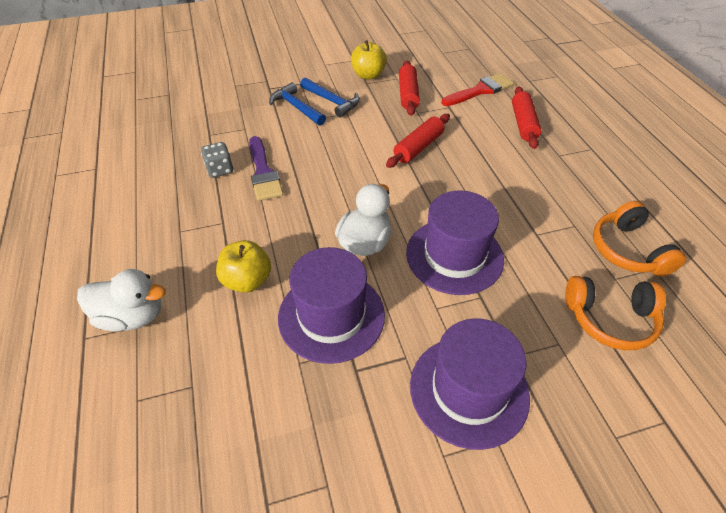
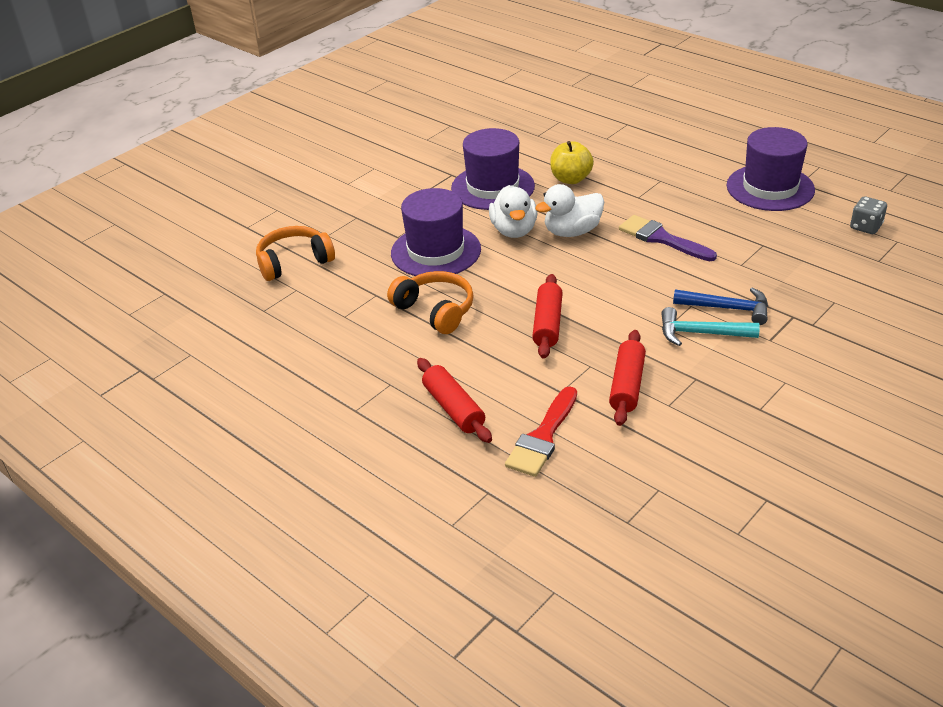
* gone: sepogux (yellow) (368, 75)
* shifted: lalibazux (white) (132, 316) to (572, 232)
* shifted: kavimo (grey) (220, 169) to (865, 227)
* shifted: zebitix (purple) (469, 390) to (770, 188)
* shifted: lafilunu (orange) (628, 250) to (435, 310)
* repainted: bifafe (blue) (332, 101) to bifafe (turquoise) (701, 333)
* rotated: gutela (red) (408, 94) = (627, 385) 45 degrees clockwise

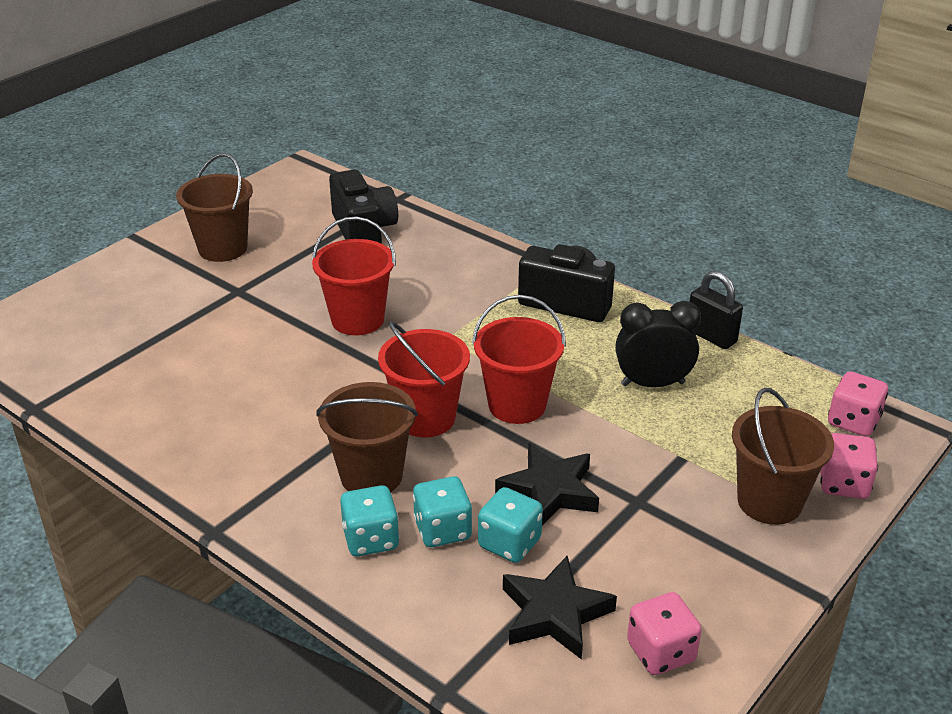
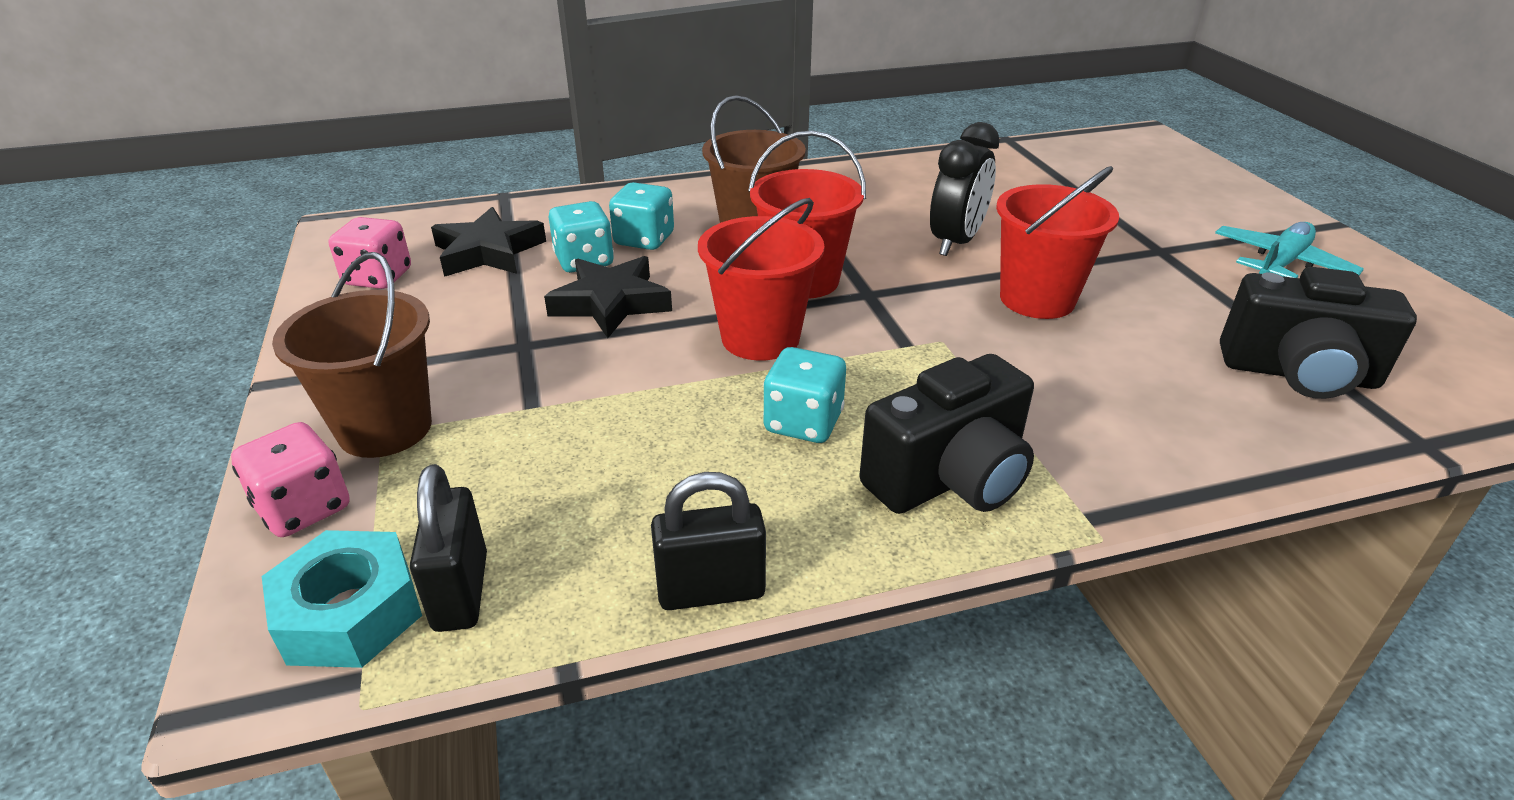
* new: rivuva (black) (461, 591)
* shifted: kavimo (turquoise) (371, 539) to (803, 422)
* shifted: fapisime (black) (652, 384) to (956, 242)
* swapped: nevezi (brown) (223, 248) to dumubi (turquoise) (1280, 264)
* swapped: kavimo (pink) (853, 421) to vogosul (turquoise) (350, 613)

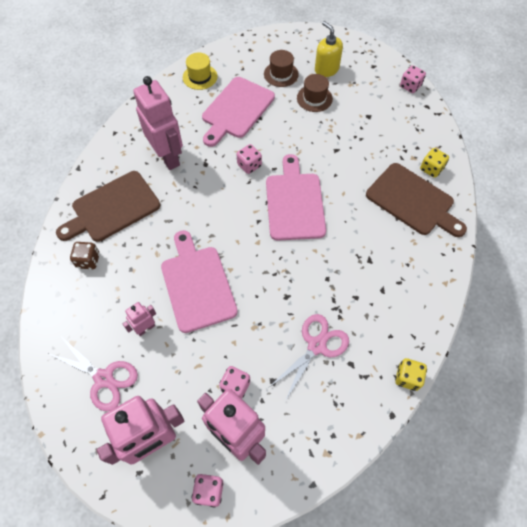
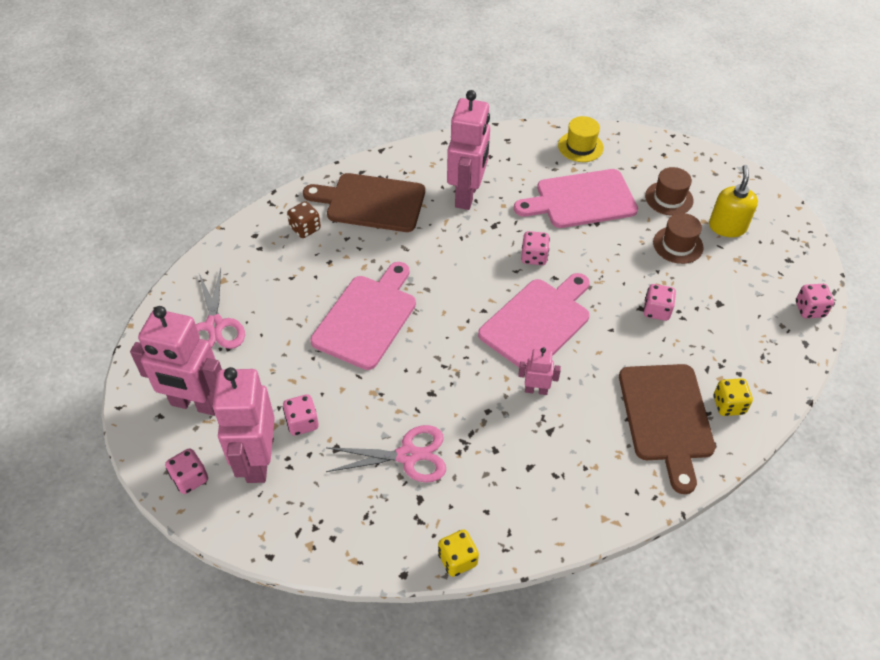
* new: kavimo (pink) (656, 311)
* shifted: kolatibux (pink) (145, 328) to (536, 390)

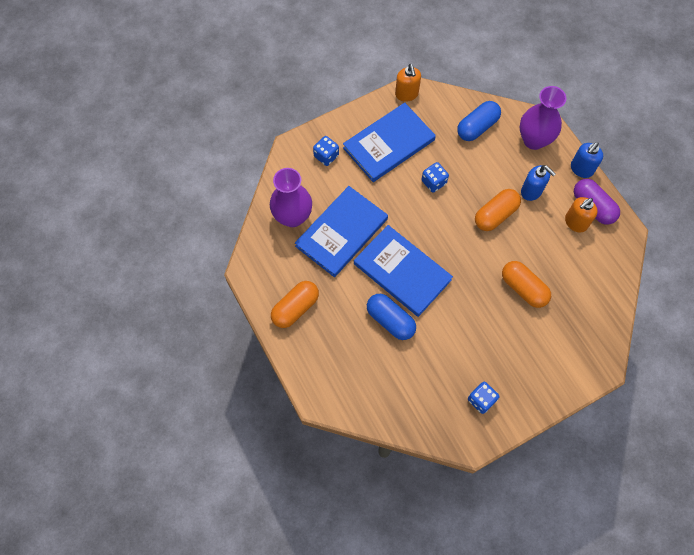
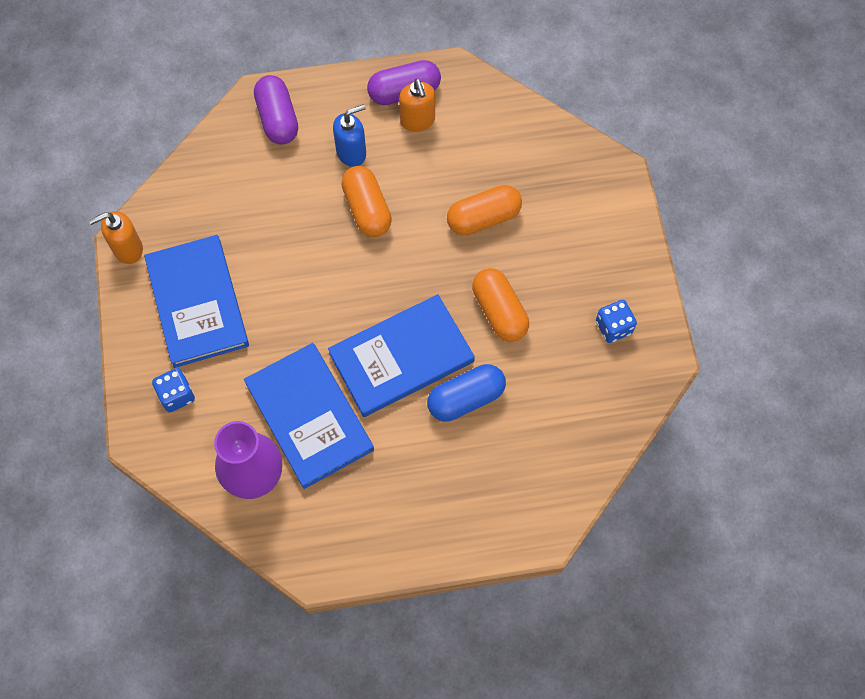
* gone: kavimo (blue) (433, 182)
* gone: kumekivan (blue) (477, 127)
* gone: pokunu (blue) (581, 169)
* shifted: kumekivan (orange) (295, 308) to (499, 312)
* swapped: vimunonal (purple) (534, 140) to kumekivan (purple) (277, 119)
* rotated: pokunu (orange) (406, 94) = (127, 249) 150 degrees clockwise

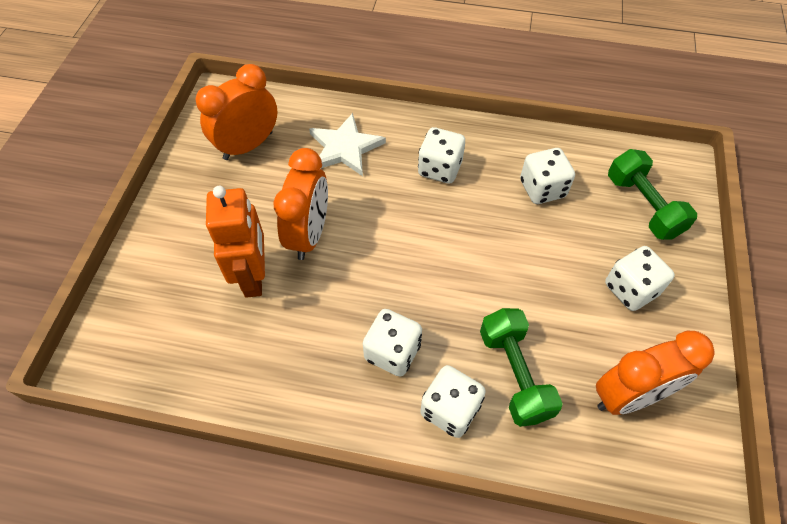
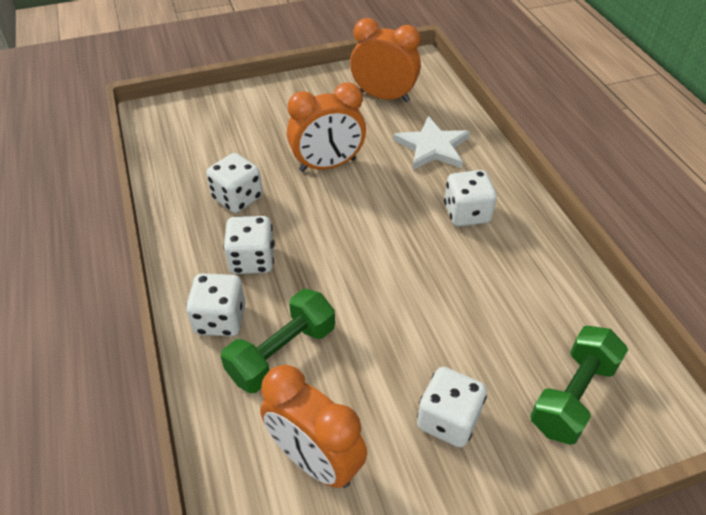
* gone: kolatibux (orange) (254, 276)
* shifted: kavimo (white) (542, 189) to (237, 198)

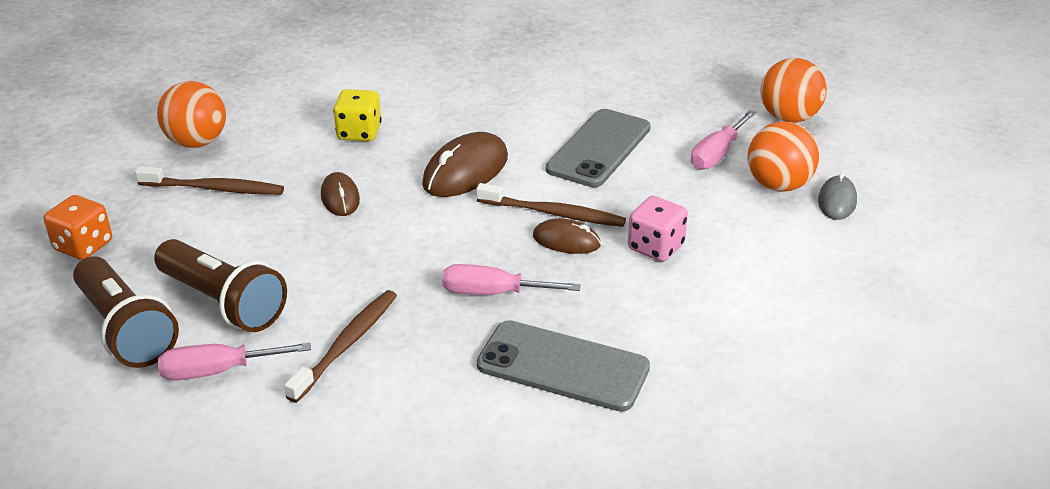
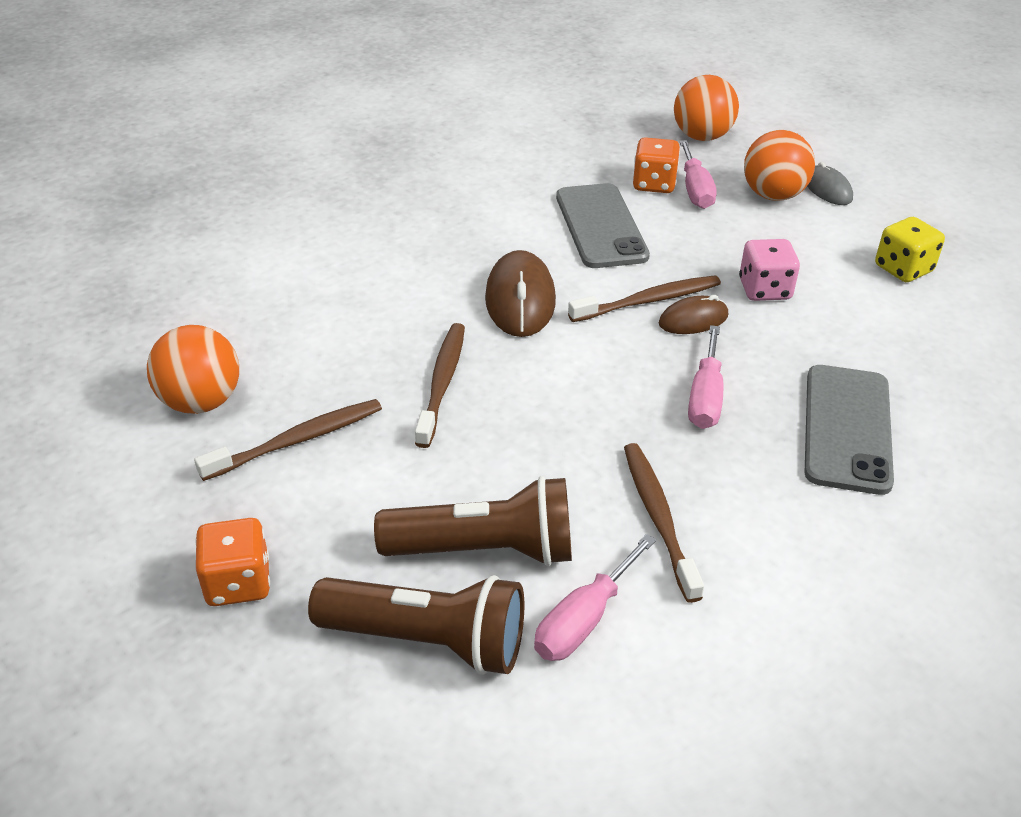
* new: kavimo (orange) (654, 184)
* shifted: kavimo (yellow) (359, 133) to (903, 269)
* swapped: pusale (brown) (340, 198) to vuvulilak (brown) (442, 383)
* rotated: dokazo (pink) (493, 293) = (705, 397) 45 degrees counterclockwise
* rotated: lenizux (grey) (563, 366) = (847, 428) 60 degrees counterclockwise

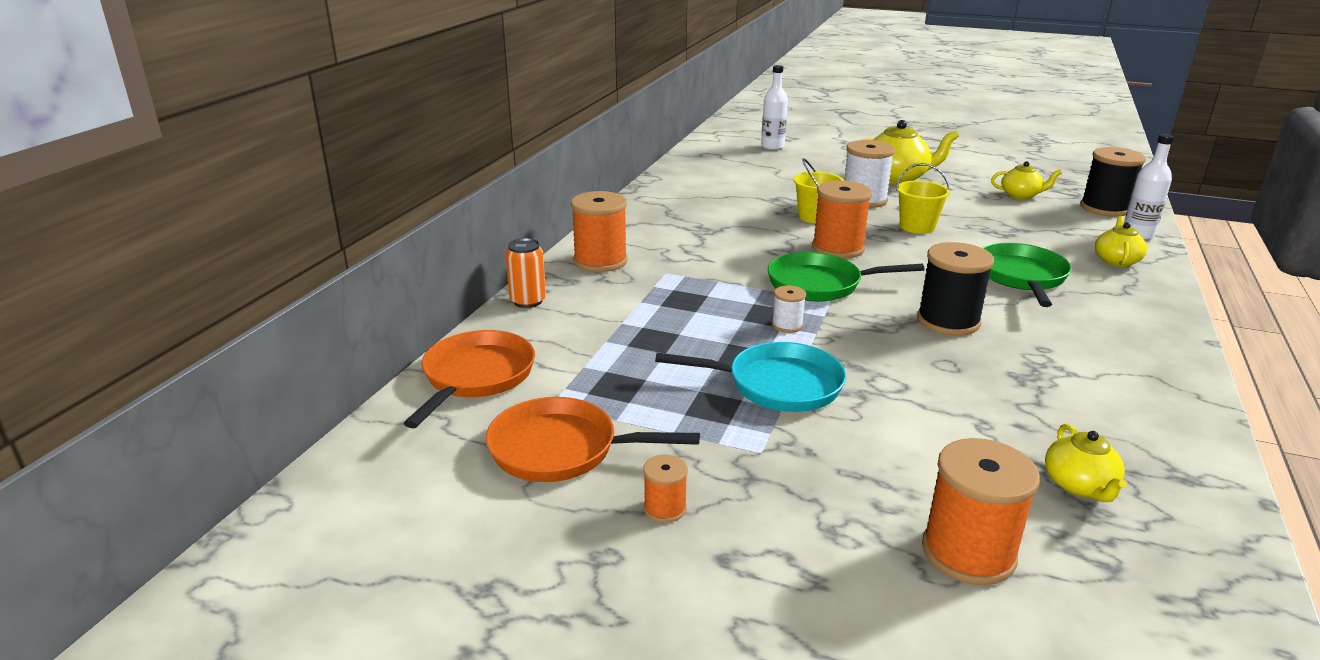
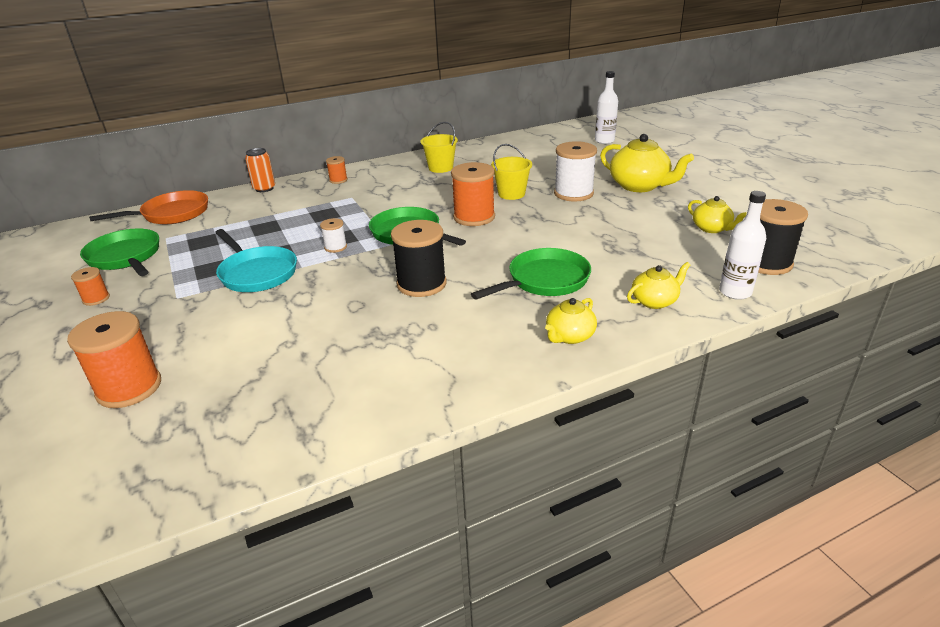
* shifted: nevezi (yellow) (917, 227) to (440, 168)
* shifted: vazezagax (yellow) (1079, 485) to (569, 336)
* repainted: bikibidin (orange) (562, 449) to bikibidin (green) (126, 257)
* scaled: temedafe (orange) (600, 261) = (338, 180) x0.50

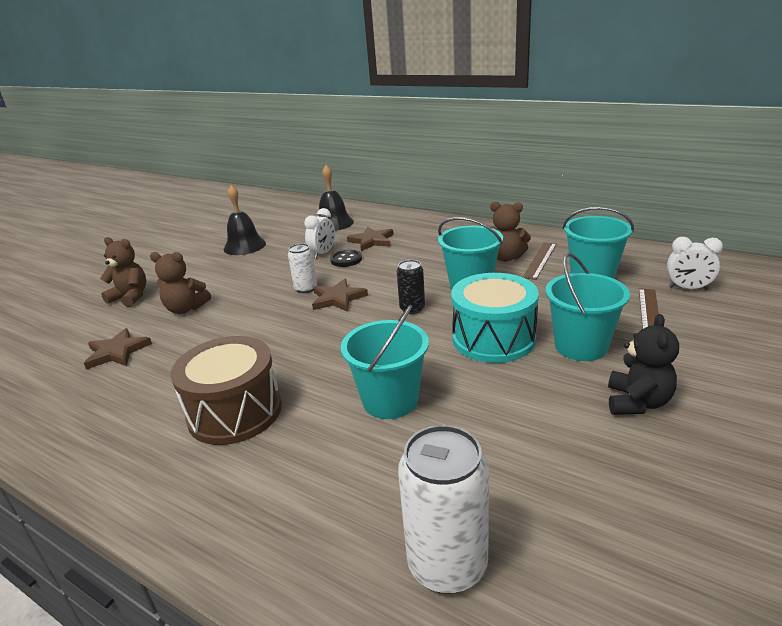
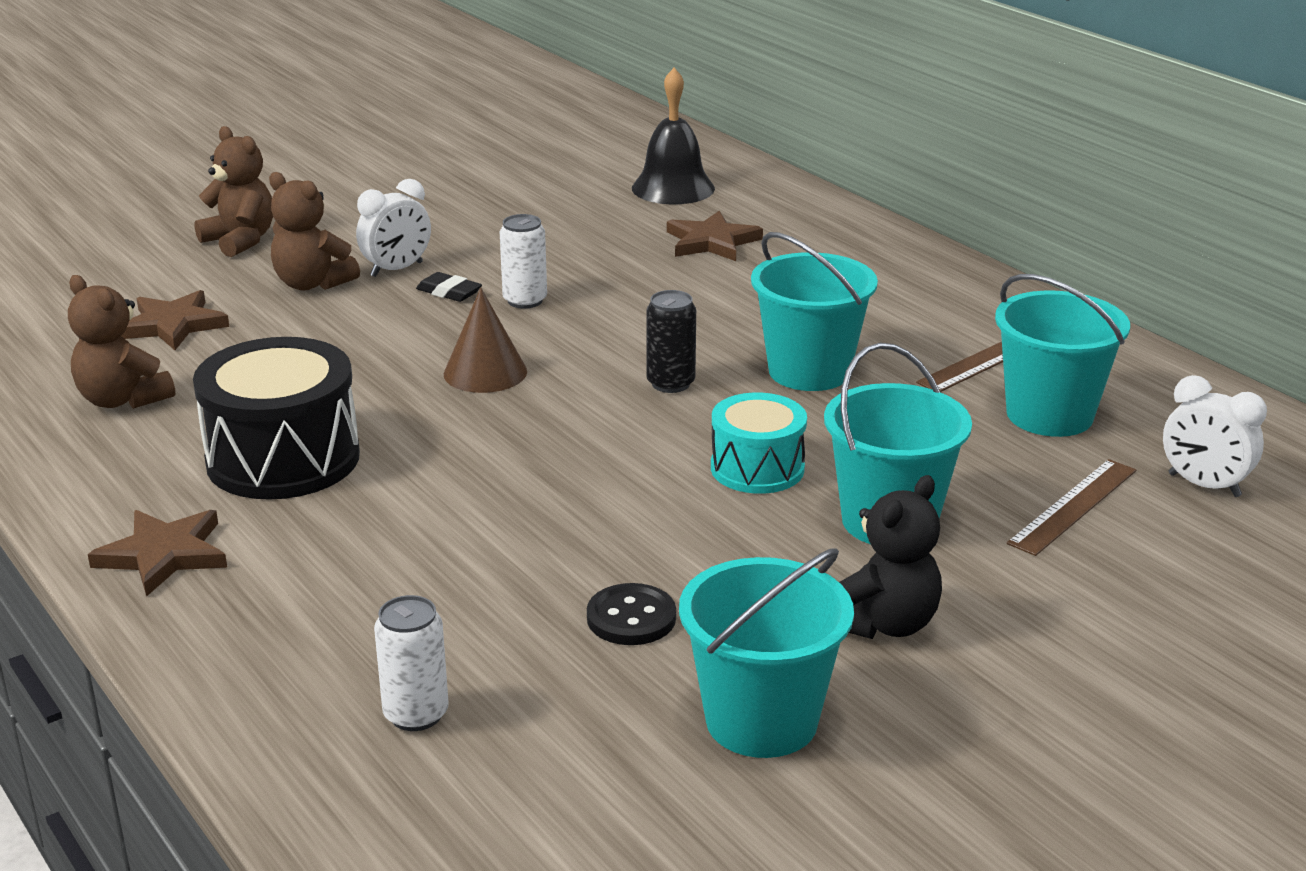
* gone: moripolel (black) (244, 246)
* new: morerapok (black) (449, 292)
* new: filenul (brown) (485, 372)
* shifted: fapisime (white) (323, 253) to (397, 269)
* shifted: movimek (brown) (338, 298) to (164, 555)
* shifted: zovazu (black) (346, 260) to (631, 618)
* shifted: nevezi (turquoise) (390, 400) to (761, 721)
* shifted: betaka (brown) (506, 258) to (123, 400)
* repainted: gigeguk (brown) (235, 412) to gigeguk (black) (283, 459)
* scaled: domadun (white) (447, 564) = (416, 714) x0.57
* scaled: gigeguk (turquoise) (493, 339) = (757, 468) x0.61

